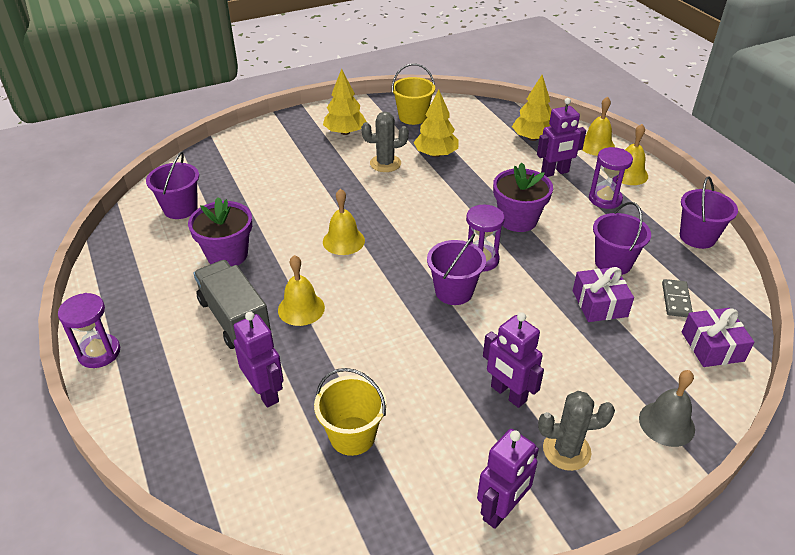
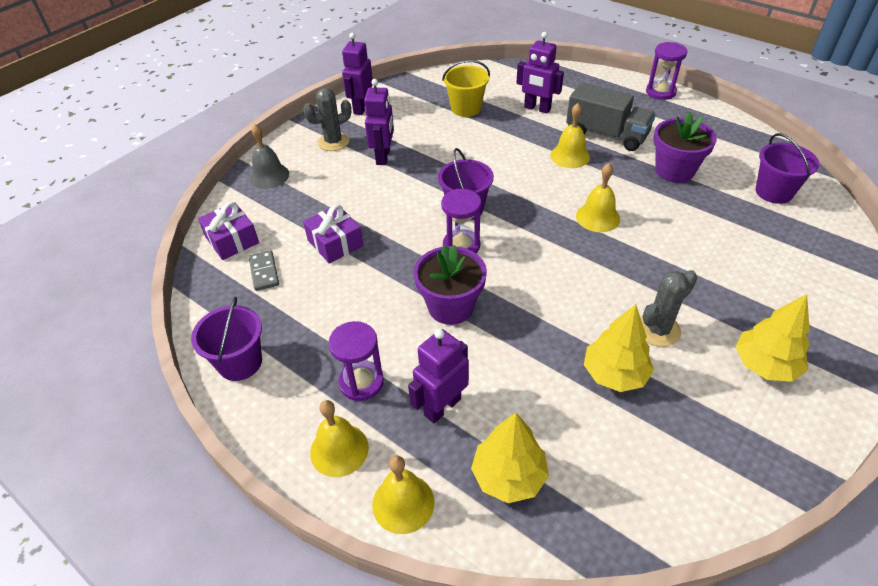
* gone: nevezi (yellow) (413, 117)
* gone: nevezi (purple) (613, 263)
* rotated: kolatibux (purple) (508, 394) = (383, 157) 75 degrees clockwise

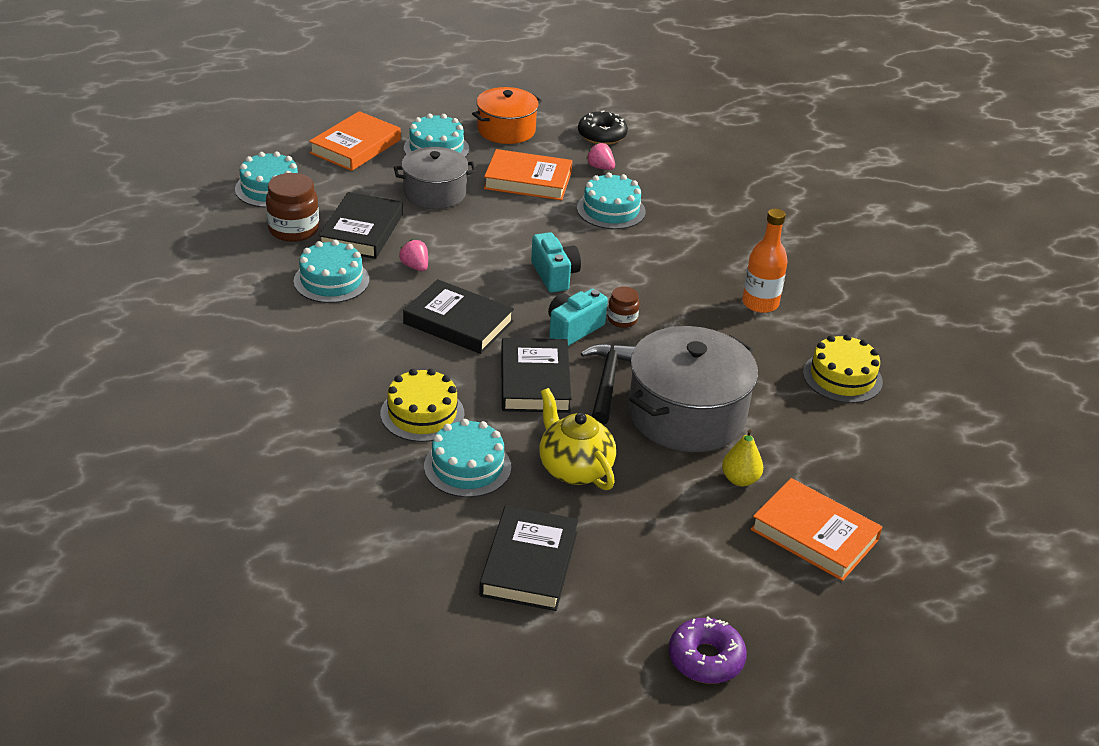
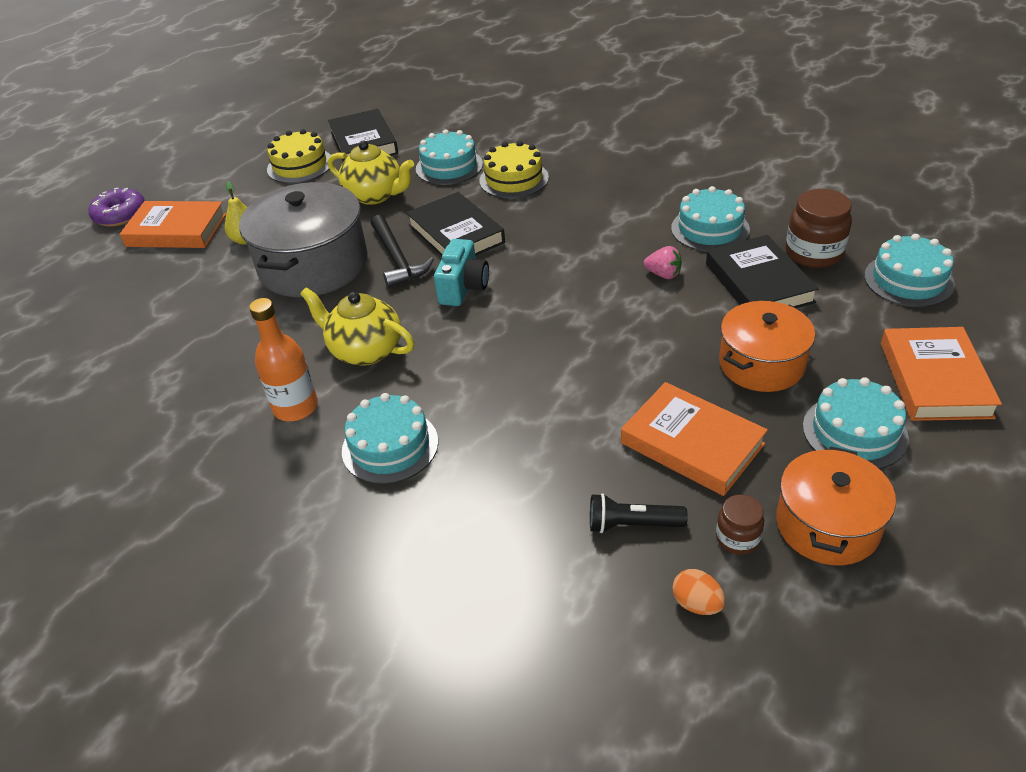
* gone: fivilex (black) (458, 322)
* gone: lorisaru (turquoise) (554, 275)
* new: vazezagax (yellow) (365, 350)
* shifted: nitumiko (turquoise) (611, 210) to (390, 446)
* shifted: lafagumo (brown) (622, 320) to (737, 538)
* shifted: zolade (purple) (706, 659) to (120, 215)
* shifted: nitumiko (yellow) (842, 377) to (300, 165)
* swapped: zolade (black) (602, 135) to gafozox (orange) (696, 604)
* swapped: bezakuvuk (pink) (600, 167) to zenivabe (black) (632, 524)
* repainted: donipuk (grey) (434, 193) to donipuk (orange) (761, 364)
* rotated: fivilex (orange) (528, 180) = (692, 443) 60 degrees clockwise

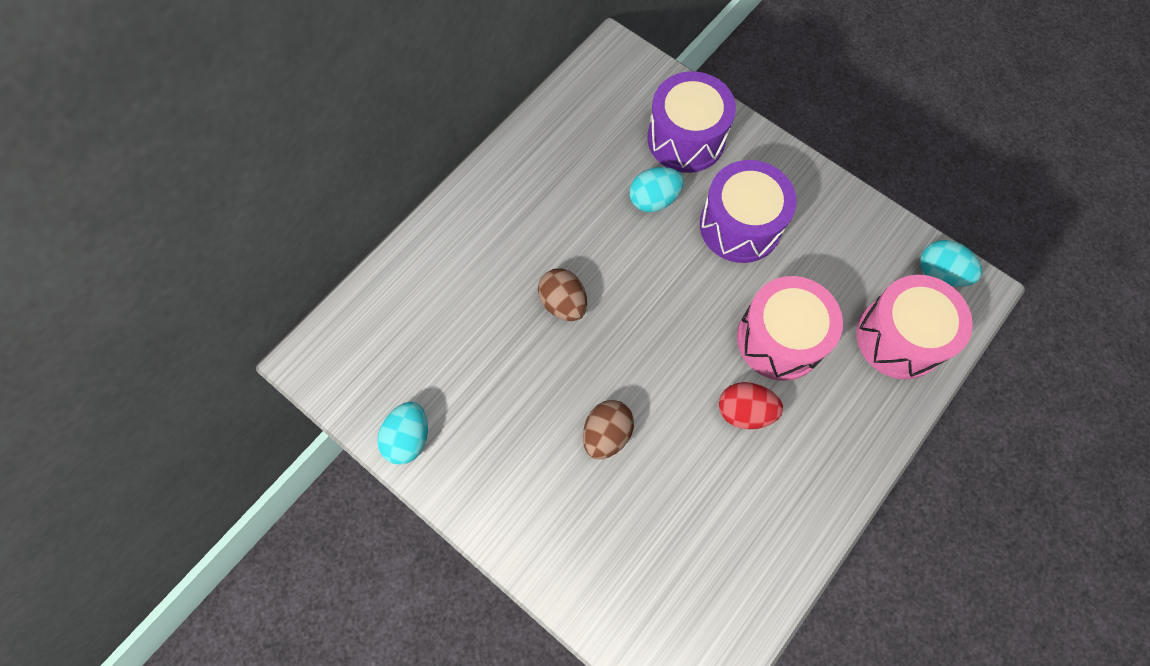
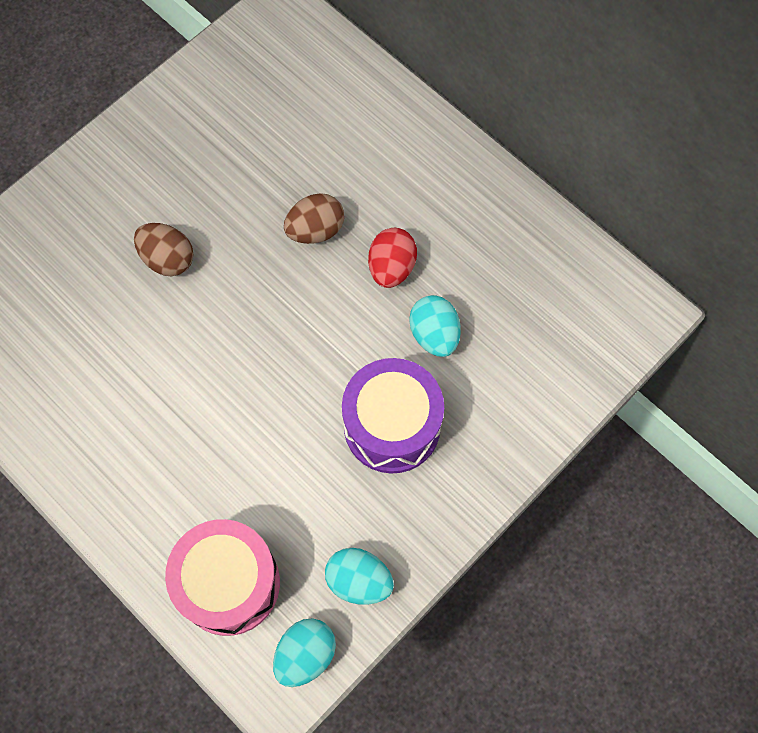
* gone: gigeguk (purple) (686, 139)
* gone: gigeguk (pink) (779, 339)
* shifted: gafozox (turquoise) (408, 438) to (359, 581)
* shifted: gafozox (red) (744, 411) to (391, 267)

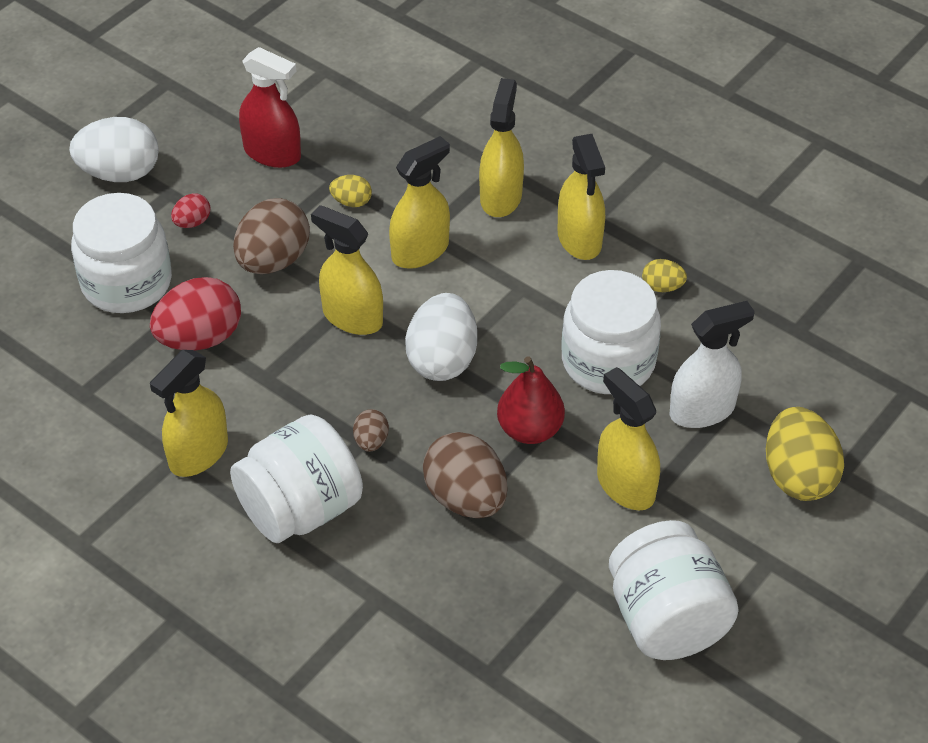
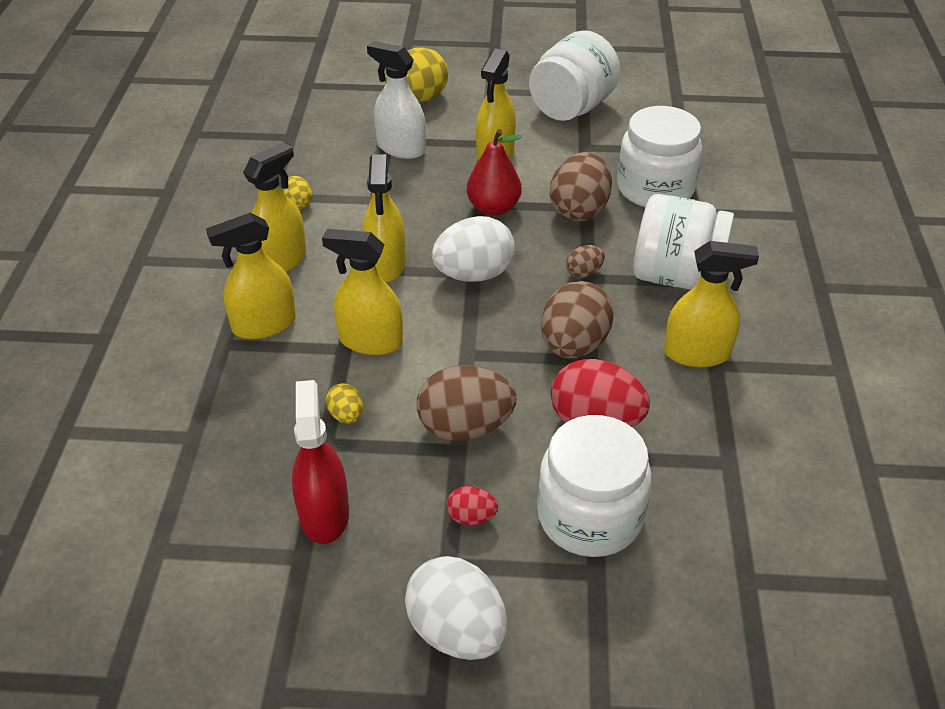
* new: gafozox (brown) (573, 345)
* shifted: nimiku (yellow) (352, 317) to (386, 264)
* shifted: lafagumo (white) (608, 361) to (655, 189)

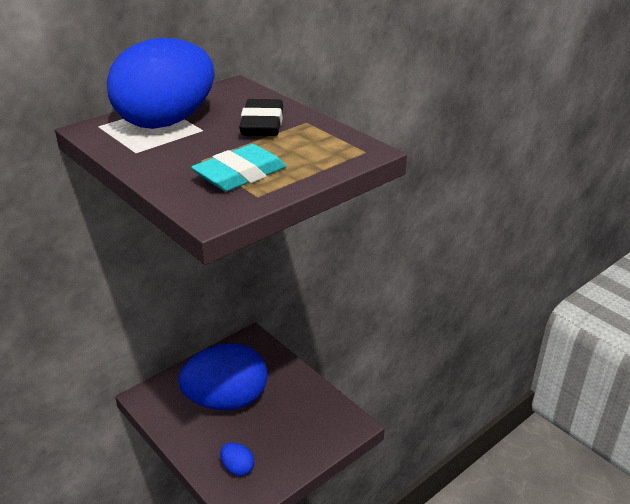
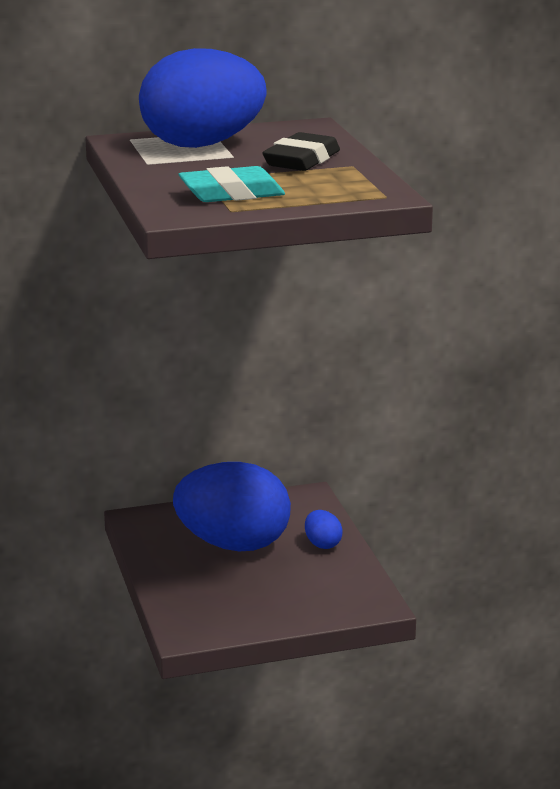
* shifted: gafozox (blue) (237, 468) to (322, 544)

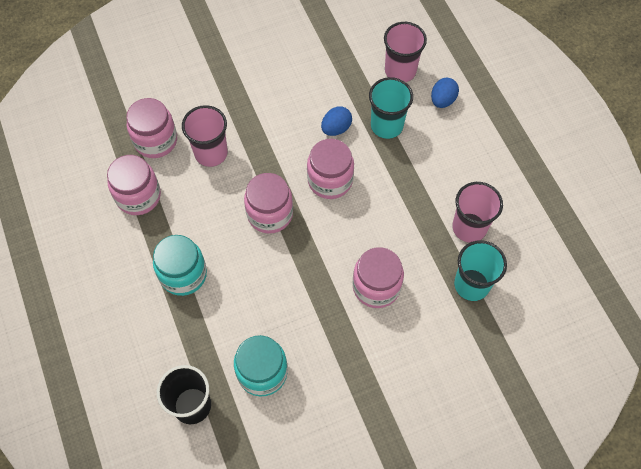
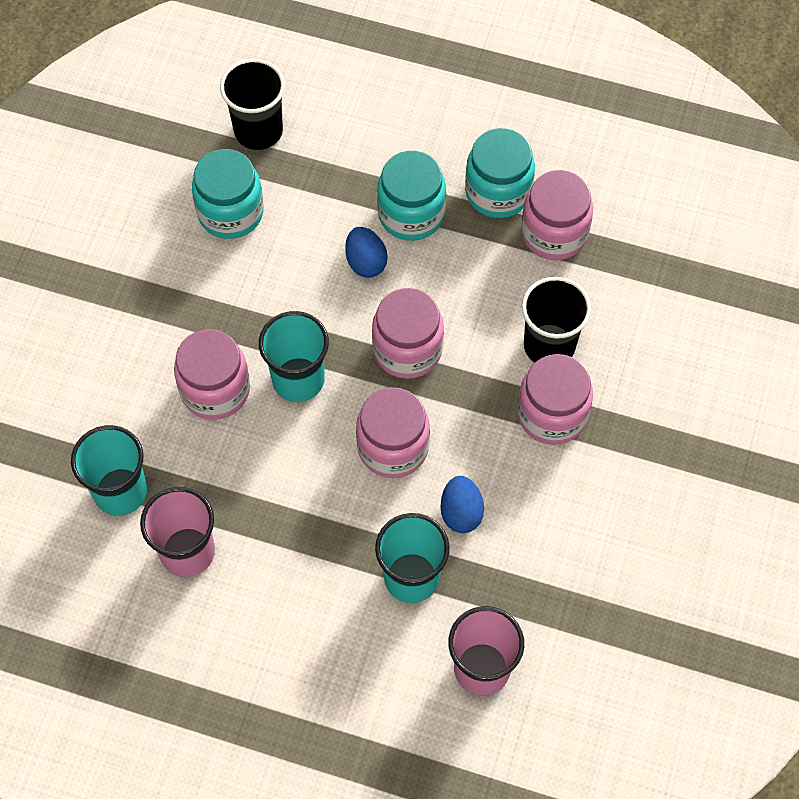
* new: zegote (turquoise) (298, 379)
* new: lafagumo (turquoise) (498, 192)
* shifted: lafagumo (pink) (155, 140) to (552, 414)
* shifted: gafozox (blue) (442, 100) to (366, 262)
* repainted: zegote (pink) (211, 153) to zegote (black) (549, 345)

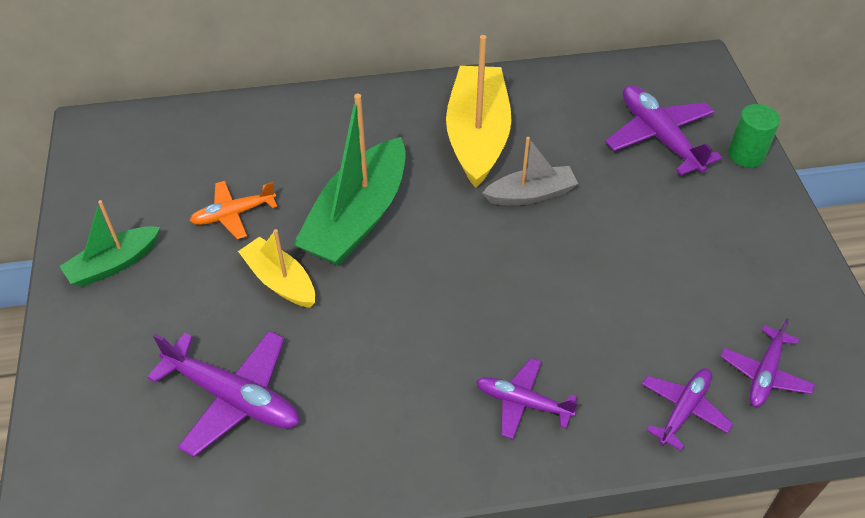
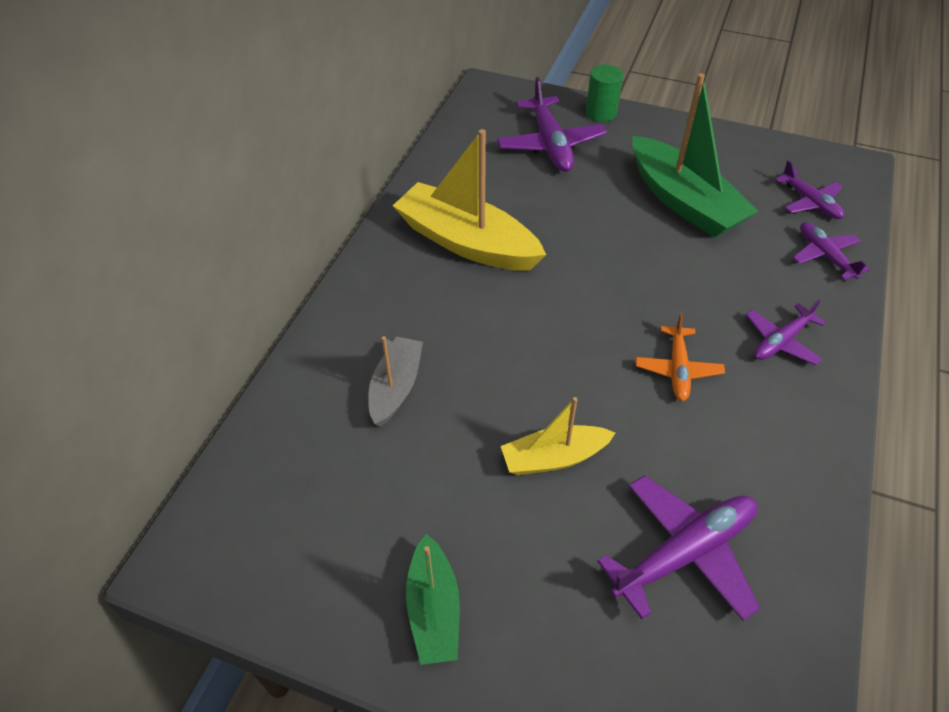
* shifted: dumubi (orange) (234, 214) to (677, 369)
* shifted: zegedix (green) (357, 218) to (684, 202)
* shifted: zegedix (grey) (531, 194) to (396, 387)
* rotated: dumubi (purple) (659, 137) = (550, 144) 105 degrees counterclockwise

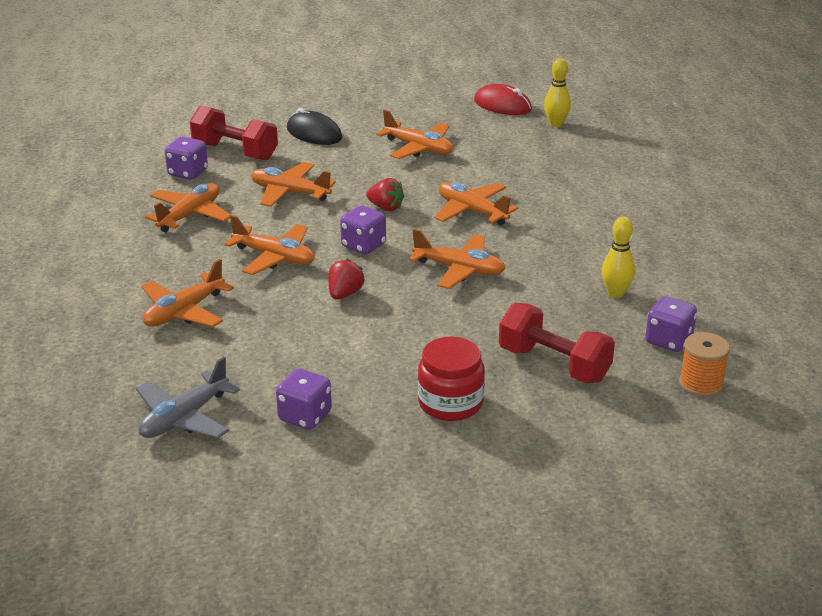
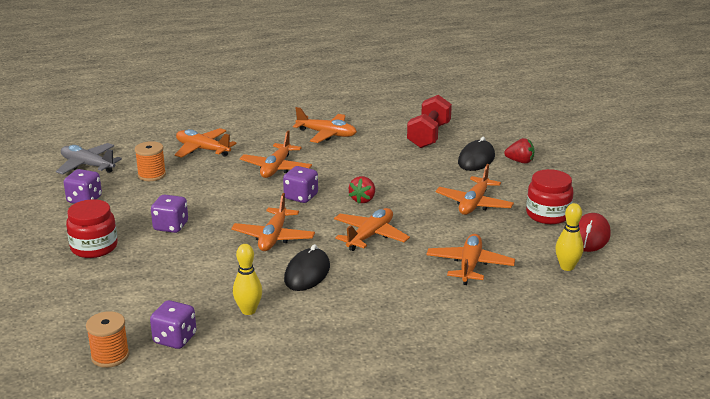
* gone: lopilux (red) (554, 364)
* new: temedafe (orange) (152, 175)
* new: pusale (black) (307, 273)
* new: lafagumo (red) (548, 215)
* shifted: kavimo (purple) (188, 173) to (171, 226)
* shifted: dumubi (orange) (290, 193) to (469, 266)
* shifted: bezakuvuk (red) (345, 294) to (520, 161)

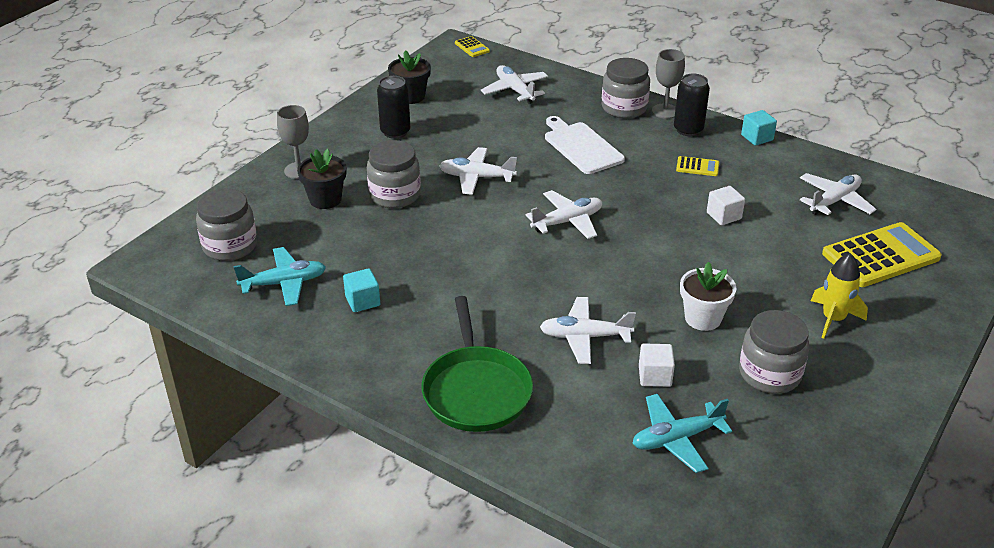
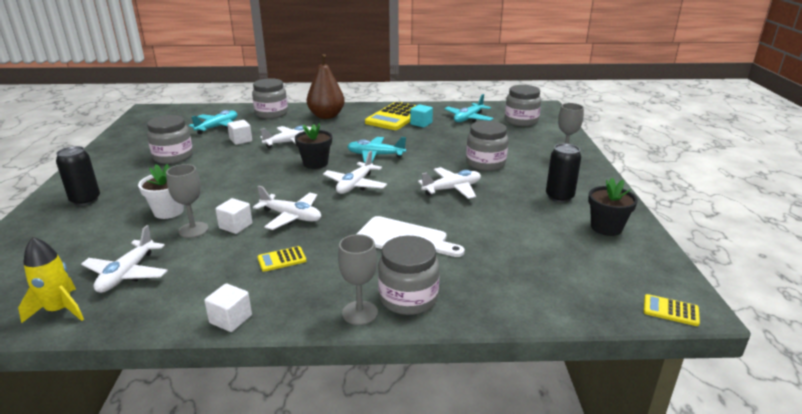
* new: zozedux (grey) (193, 230)
* new: lafagumo (grey) (271, 114)
* new: dumubi (turquoise) (375, 155)
* shifted: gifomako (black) (325, 199) to (315, 163)
* shifted: dumubi (white) (515, 90) to (291, 217)
* shifted: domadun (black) (688, 130) to (85, 200)
* shifted: gifomako (white) (703, 318) to (168, 211)
* shifted: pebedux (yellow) (833, 319) to (60, 310)
* shifted: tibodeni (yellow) (880, 256) to (395, 117)
* swapped: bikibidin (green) (476, 391) to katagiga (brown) (326, 116)
* repainted: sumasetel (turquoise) (757, 138) to sumasetel (white) (230, 319)

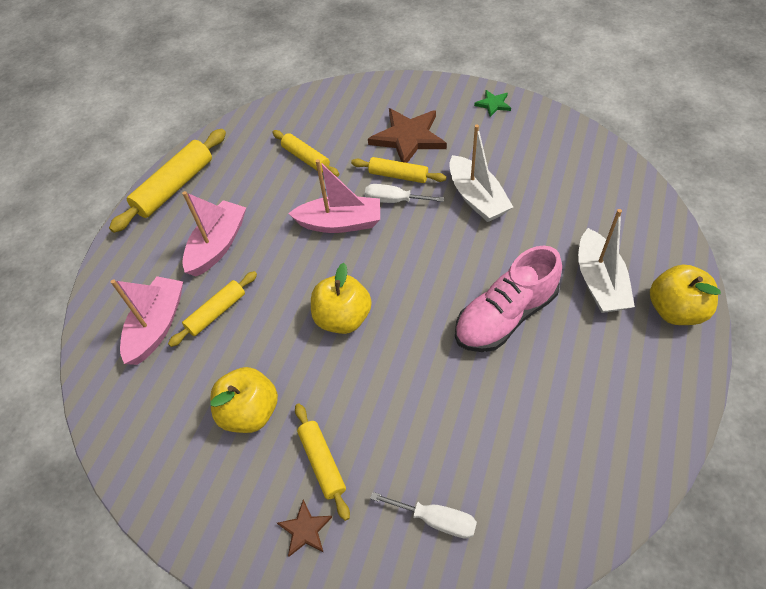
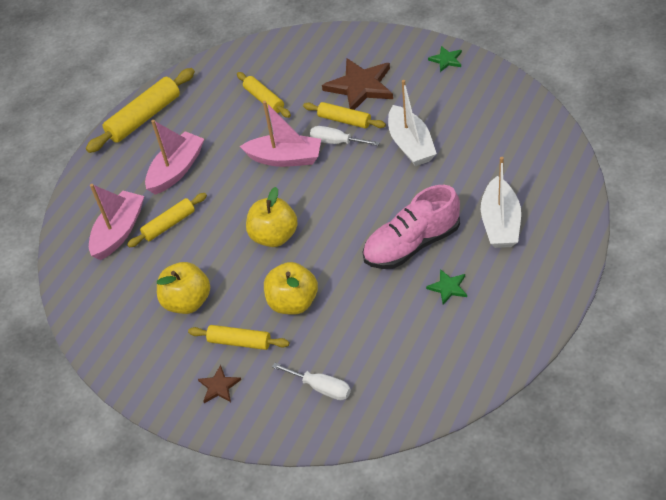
* new: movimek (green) (448, 287)
* shifted: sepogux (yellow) (675, 310) to (293, 302)
* rotated: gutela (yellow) (322, 462) = (239, 342) 60 degrees counterclockwise

